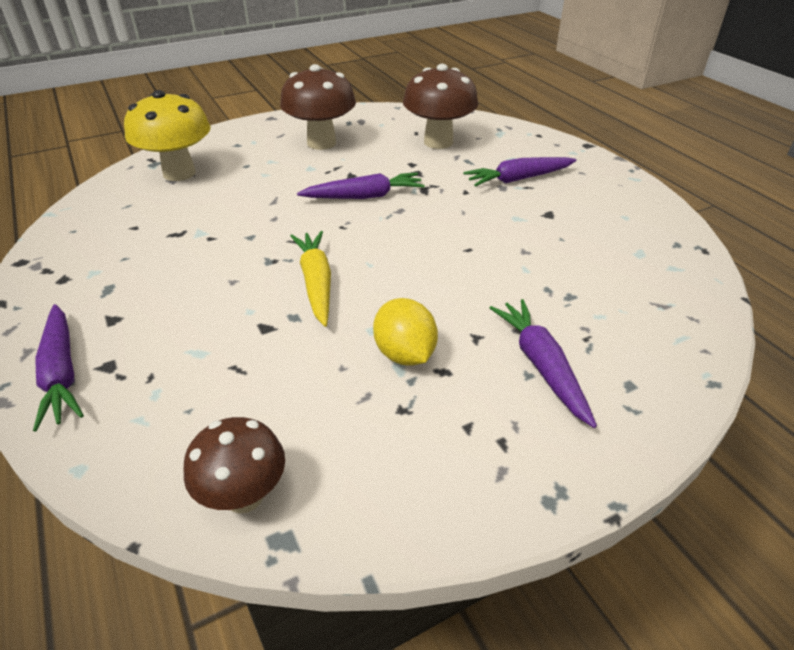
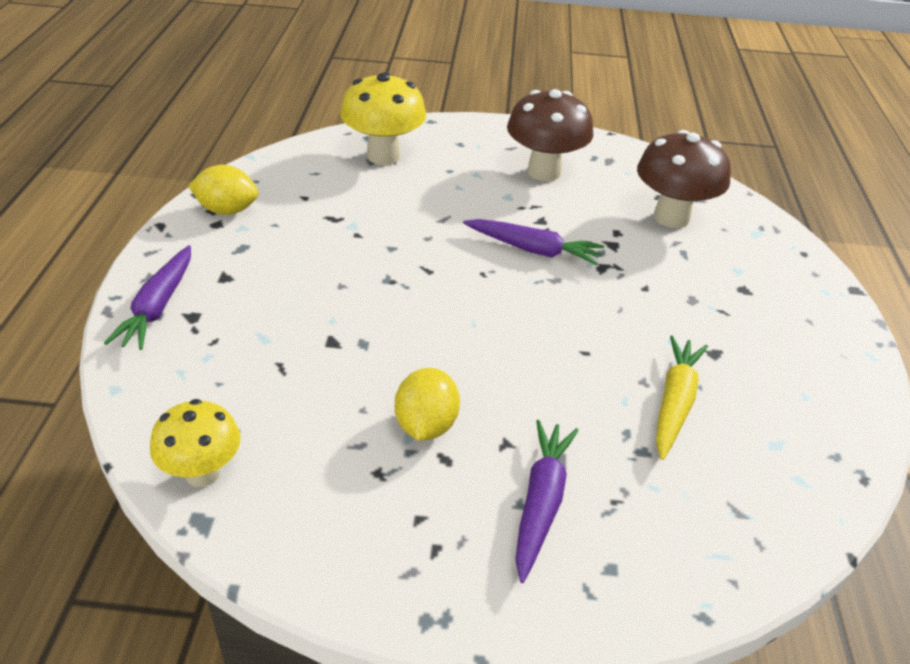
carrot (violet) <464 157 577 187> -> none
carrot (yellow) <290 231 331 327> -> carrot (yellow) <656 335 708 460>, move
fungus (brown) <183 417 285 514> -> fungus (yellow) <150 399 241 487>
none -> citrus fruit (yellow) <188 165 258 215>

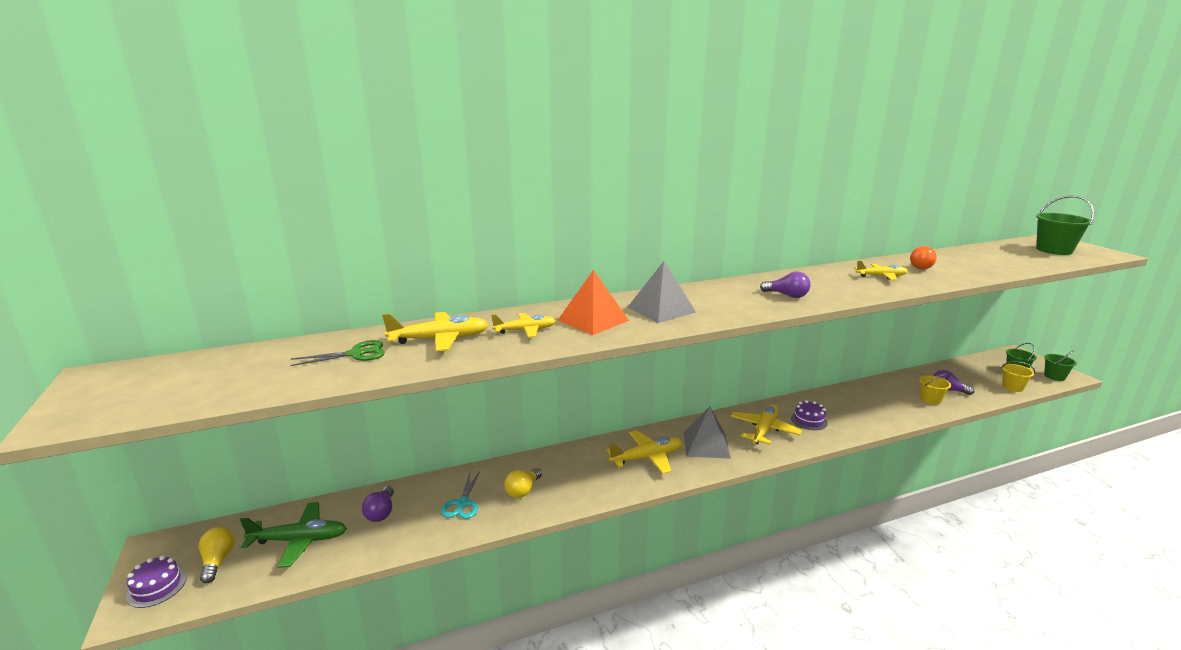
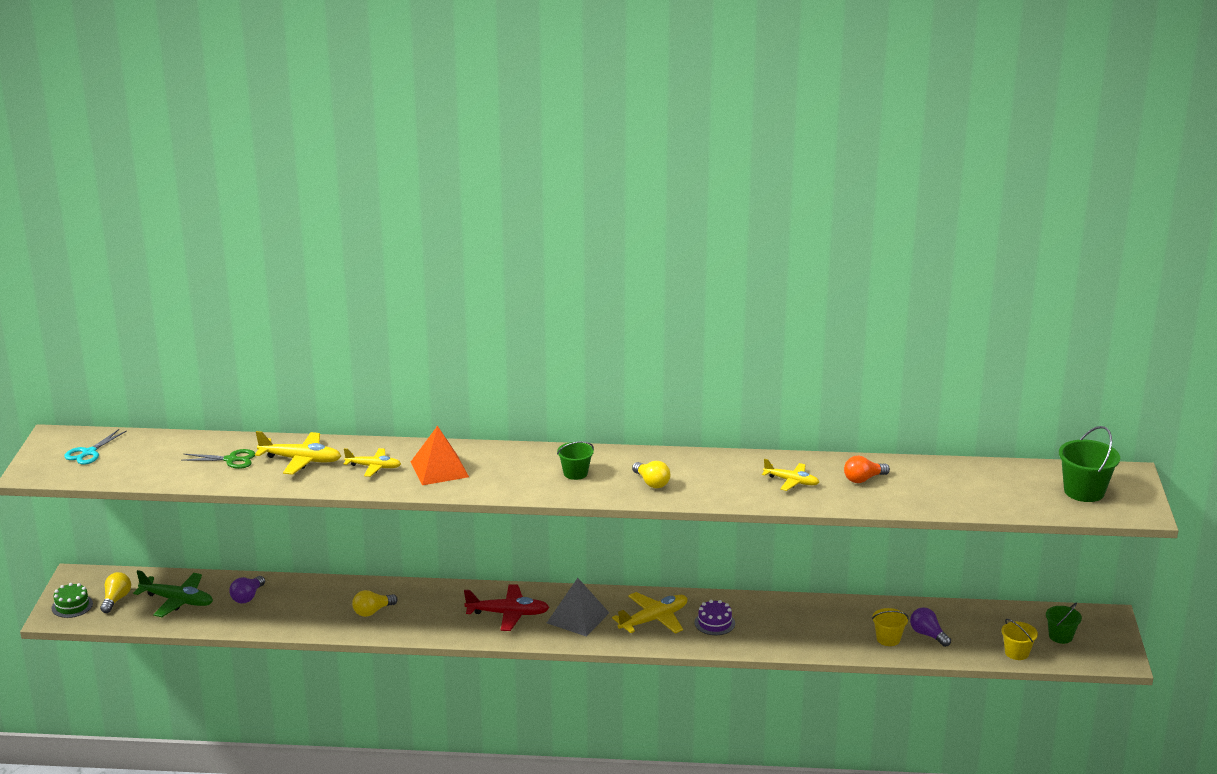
pyramid shape (ash-grey) <628 261 696 323> -> none
lightbulb (violet) <760 272 811 298> -> lightbulb (yellow) <632 461 670 488>
sand bucket (green) <1044 351 1077 381> -> sand bucket (green) <557 441 594 480>, move
toy plane (yellow) <606 430 683 474> -> toy plane (scarlet) <464 584 550 631>
scissors (aqua) <441 471 480 519> -> scissors (aqua) <64 429 126 465>, move
layer cake (violet) <126 555 187 608> -> layer cake (green) <52 583 93 618>

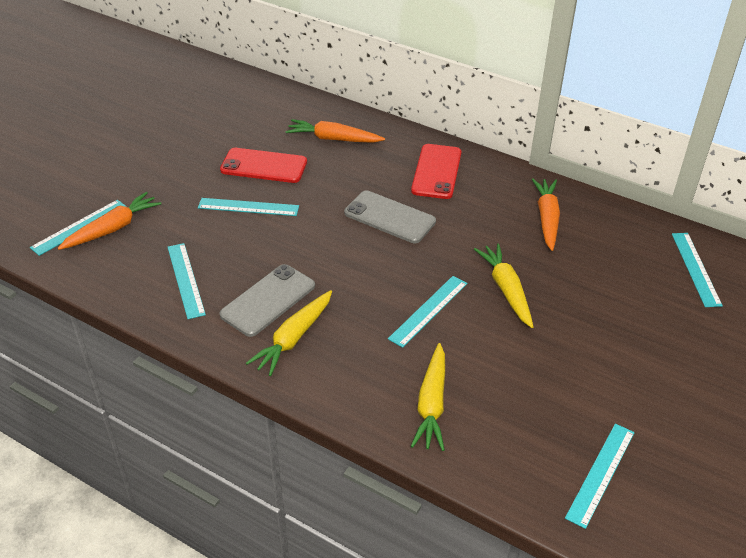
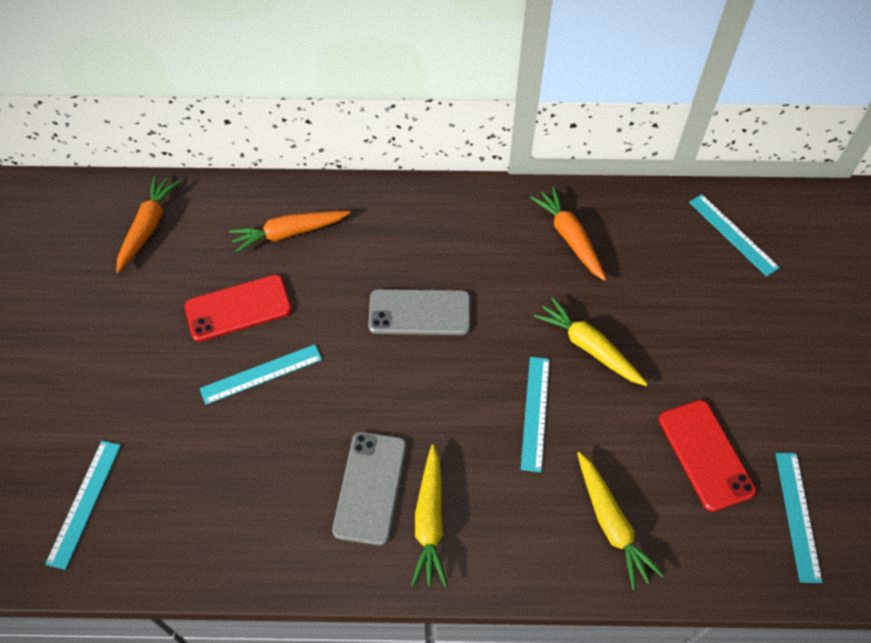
smartphone (scarlet) <411 144 462 199> -> smartphone (scarlet) <659 400 756 512>, move
carrot (orange-coloured) <58 192 161 250> -> carrot (orange-coloured) <116 176 180 273>, move
measuring stick (aqua) <168 243 206 319> -> none

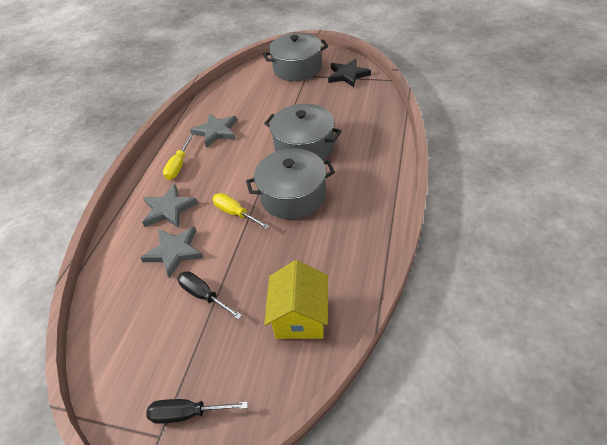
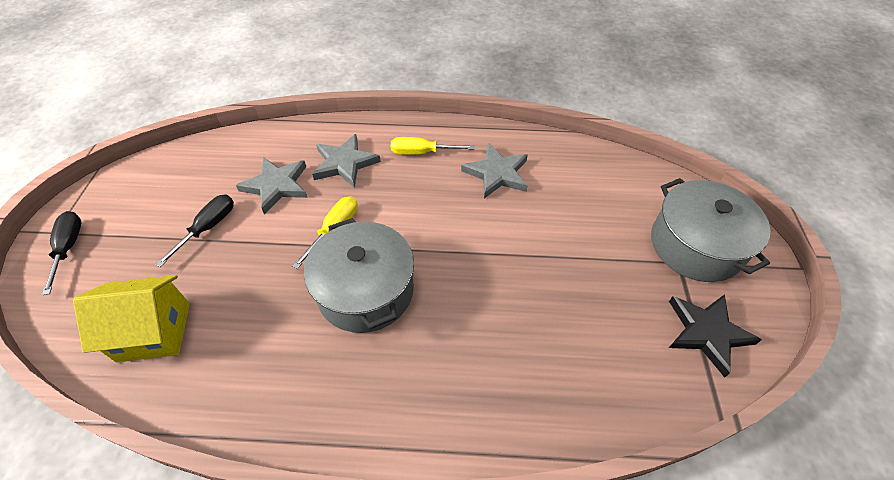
pot (ash-grey) <264 104 342 160> -> none

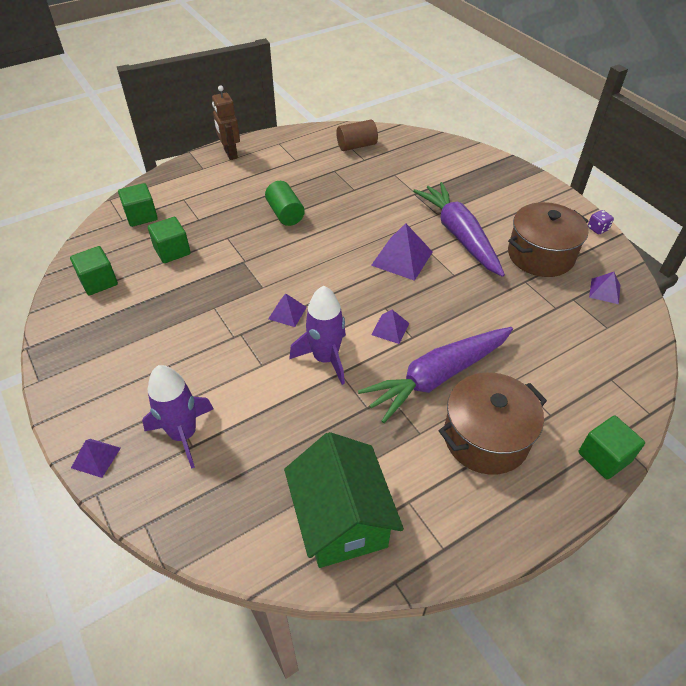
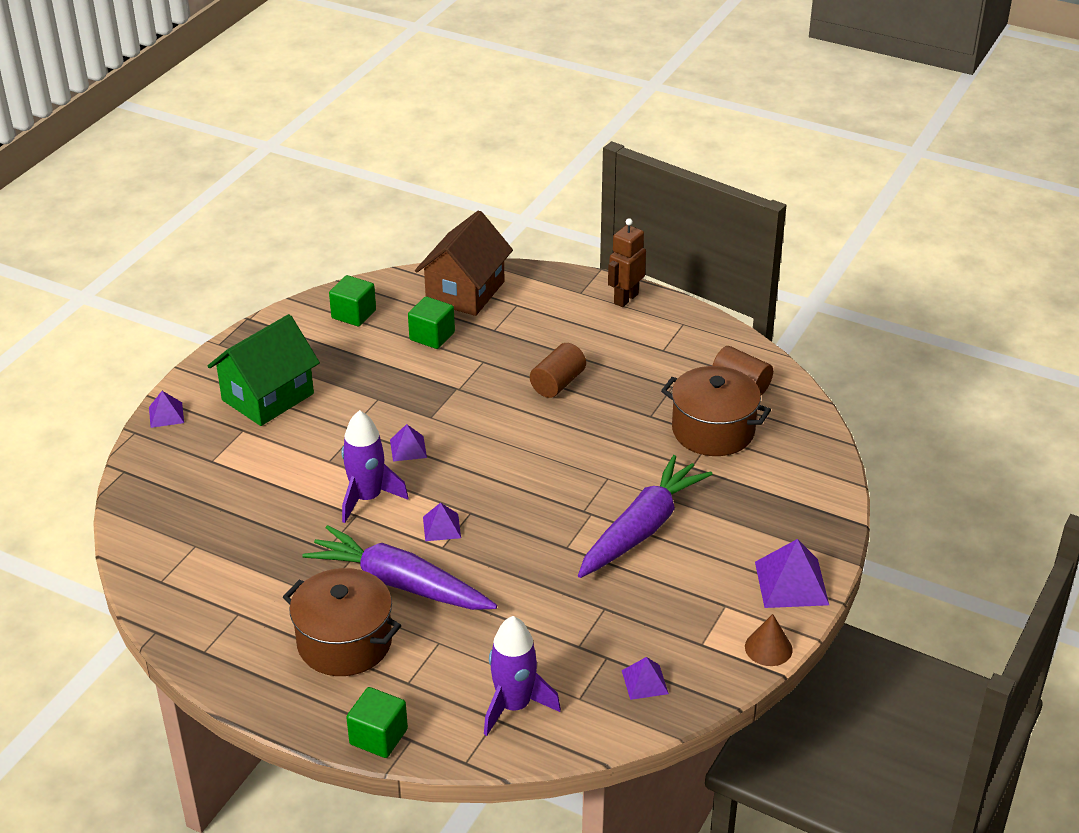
solid cylinder (green) <265 181 305 226> -> solid cylinder (brown) <530 343 586 398>
cube (green) <118 183 158 227> -> cottage (brown) <415 210 513 316>
pot (brown) <508 202 589 277> -> pot (brown) <661 366 771 456>, move
die (violet) <588 210 614 234> -> cone (brown) <745 614 792 666>
pyramid shape (violet) <371 223 433 281> -> pyramid shape (violet) <755 539 829 608>, move
toy rocket (violet) <142 365 214 469> -> toy rocket (violet) <484 616 561 736>, move
cottage (green) <284 432 404 568> -> cottage (green) <208 314 320 426>, move

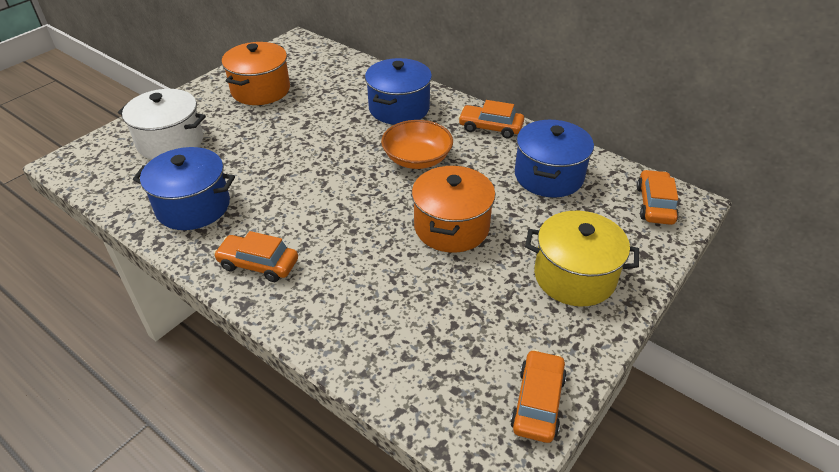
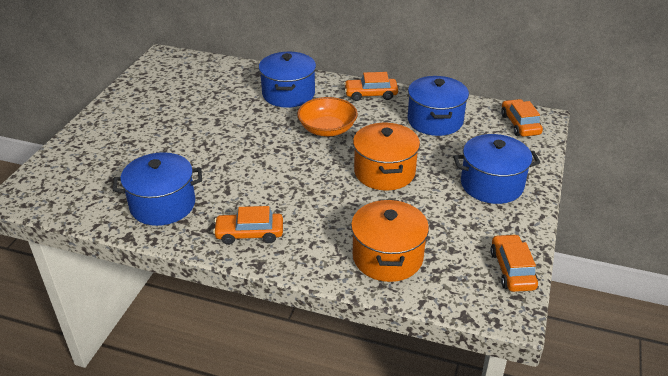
pot (orange-coloured) <222 42 290 105> -> pot (orange-coloured) <351 200 429 282>, move
pot (pure white) <118 89 206 160> -> none
pot (yellow) <525 211 639 306> -> pot (blue) <453 134 540 204>

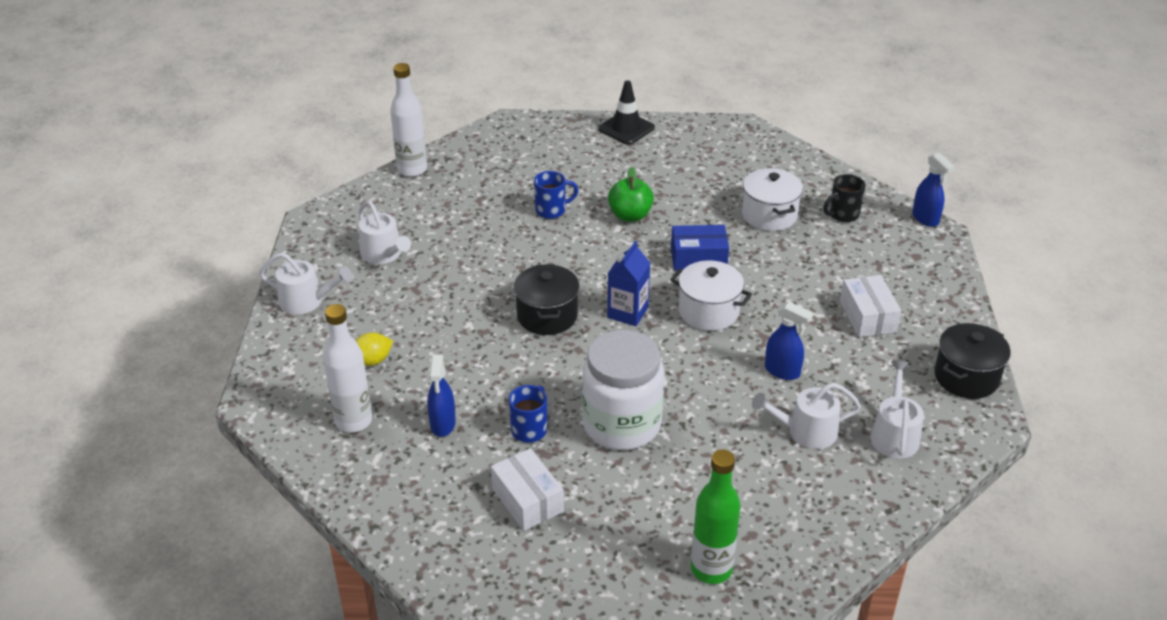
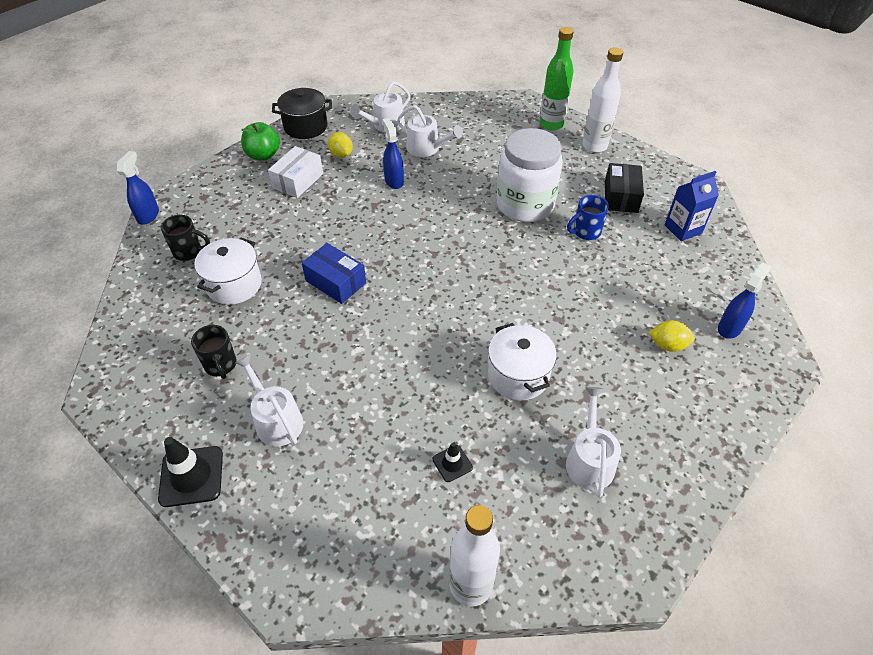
apple (green) <608 167 654 222> -> apple (green) <241 122 280 161>, move
tea mug (blue) <534 171 579 219> -> none
milk carton (blue) <607 241 650 326> -> milk carton (blue) <665 171 719 241>, move
sprinkling can (pure white) <259 252 353 315> -> sprinkling can (pure white) <235 355 303 447>, move
pot (pure white) <670 261 752 331> -> pot (pure white) <488 323 557 401>, move
pot (ebony) <514 264 579 335> -> none
flask (pure white) <323 304 372 432> -> flask (pure white) <582 48 623 153>, move
spray bottle (blue) <427 355 456 437> -> spray bottle (blue) <718 262 771 339>, move
parcel (pure white) <491 448 564 531> -> parcel (ebony) <605 163 644 213>
none -> citrus fruit (yellow) <328 132 353 158>
none -> tea mug (ebony) <191 325 237 379>
none -> safety cone (ebony) <432 442 473 482>

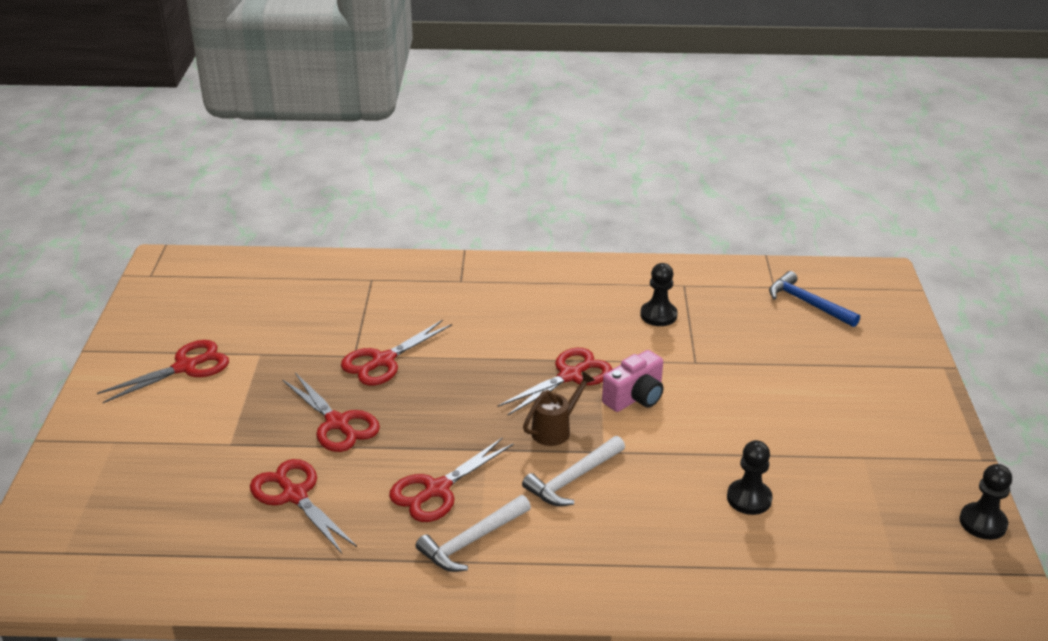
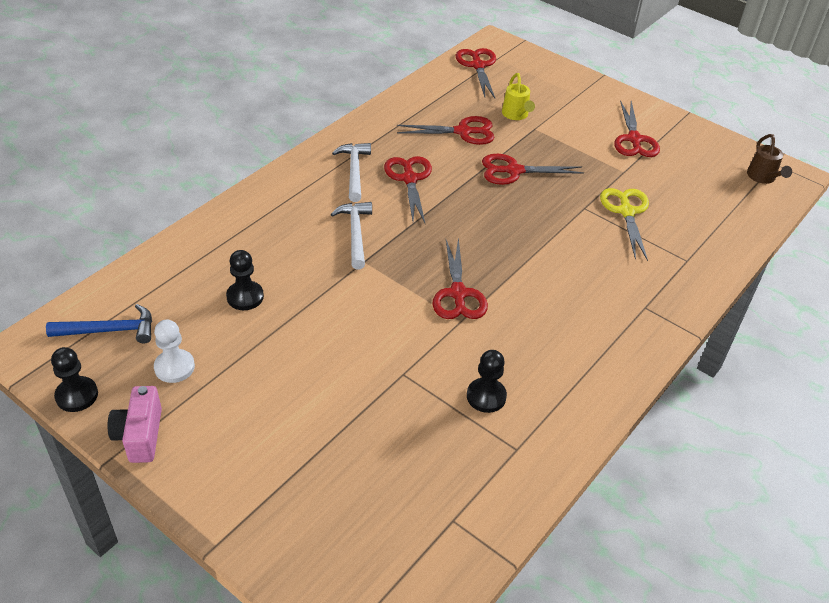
hammer (blue) <769 271 860 327> -> hammer (blue) <46 304 152 344>, move
scissors (scarlet) <341 320 452 385> -> scissors (scarlet) <456 48 496 98>, move
compact camera (pink) <602 350 664 412> -> compact camera (pink) <108 386 162 463>, move
sprinkling can (brown) <523 371 595 446> -> sprinkling can (brown) <747 134 792 184>, move
none -> sprinkling can (yellow) <502 73 535 120>
none -> scissors (yellow) <600 188 649 261>
none -> chess pawn (pure white) <154 320 195 383>

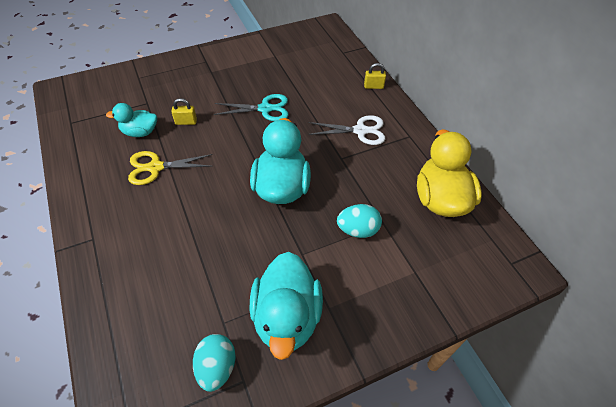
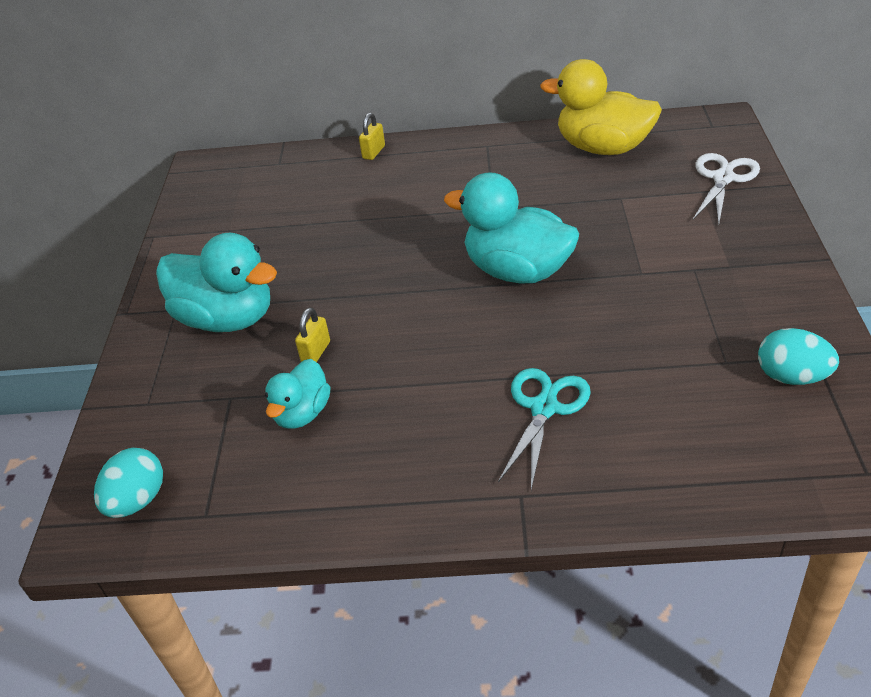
scissors (aqua) <214 94 288 121> -> scissors (aqua) <498 368 591 490>, move
scissors (pure white) <308 115 385 145> -> scissors (pure white) <692 153 760 225>, move
scissors (yellow) <128 151 213 185> -> none
egg (aqua) <337 204 382 238> -> egg (aqua) <94 448 163 518>, move
rubber duck (aqua) <249 252 323 360> -> rubber duck (aqua) <156 233 277 332>, move

